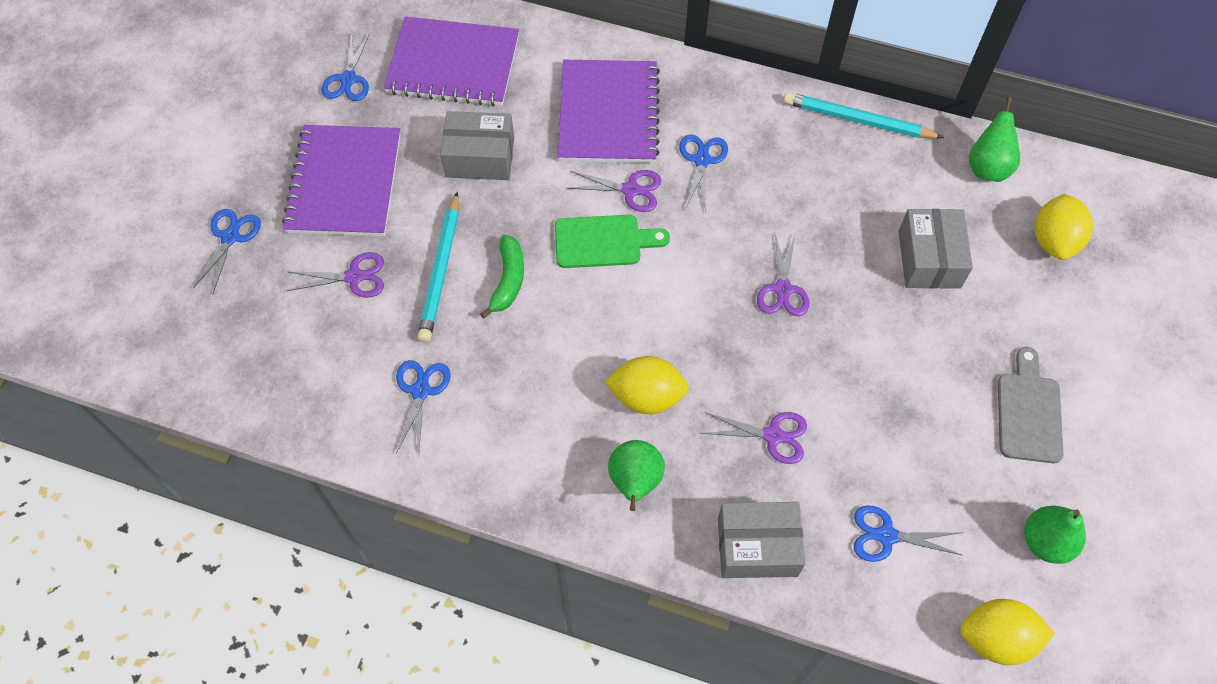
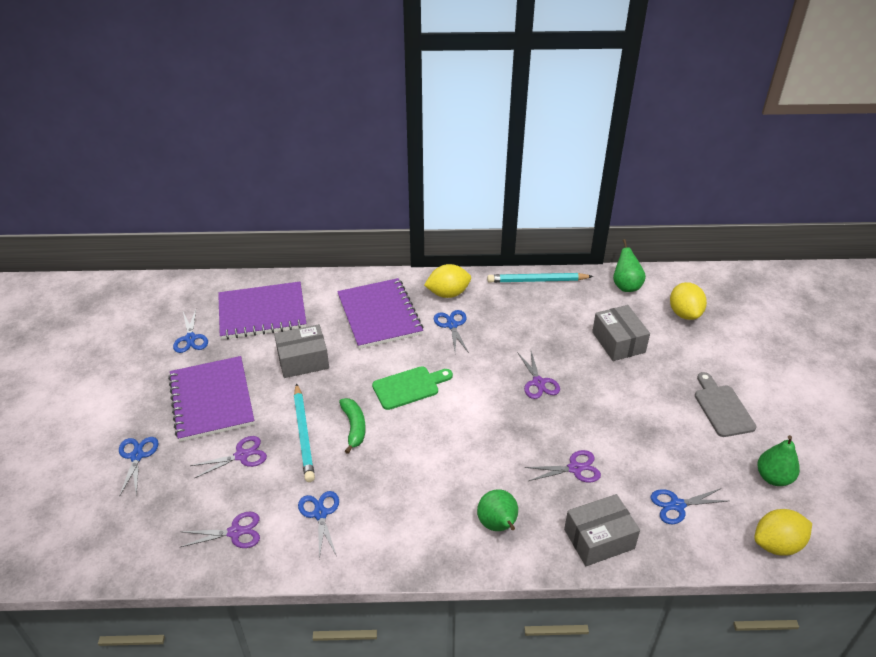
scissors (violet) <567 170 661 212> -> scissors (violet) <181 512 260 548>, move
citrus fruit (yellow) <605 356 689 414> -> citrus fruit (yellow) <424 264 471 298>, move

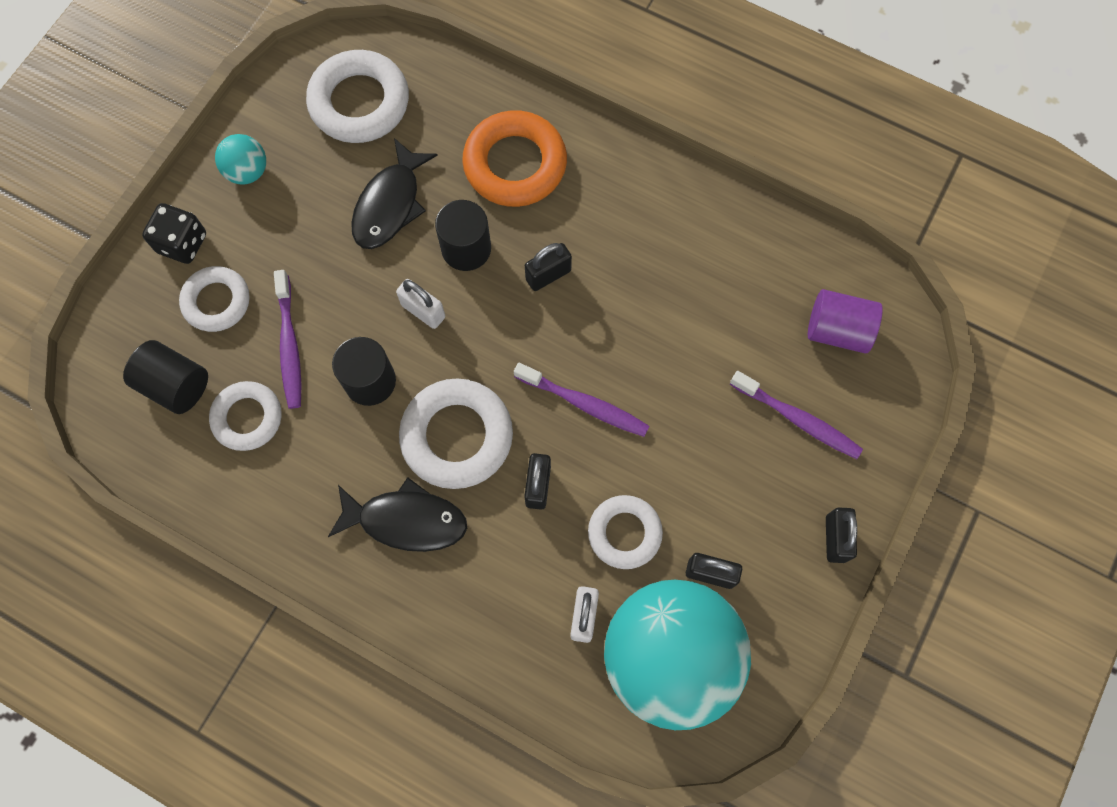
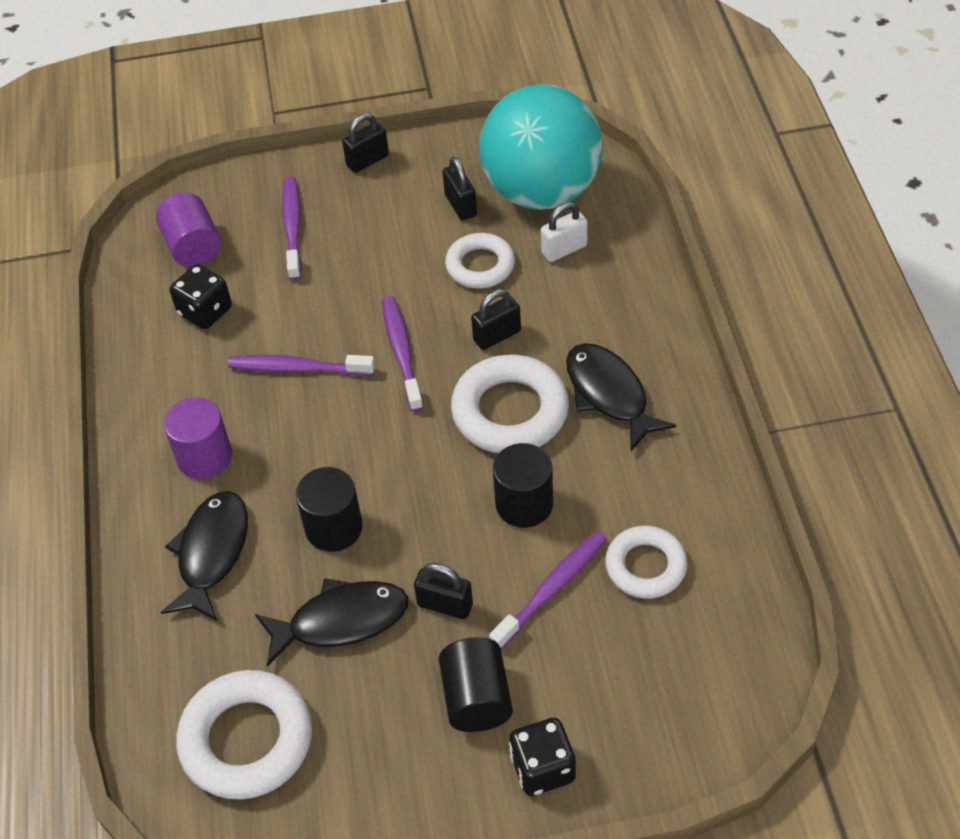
hoop (orange-coloured) <462 110 567 207> -> toy fish (ebony) <161 491 248 621>
sphere (aqua) <215 134 266 185> -> none
padlock (ebony) <525 243 572 291> -> padlock (ebony) <414 563 473 619>, move
hoop (pure white) <179 266 250 332> -> none
padlock (pure white) <396 279 445 329> -> none
solid cylinder (ebony) <123 340 208 414> -> solid cylinder (ebony) <439 637 513 732>, move
none -> die (ebony) <170 264 232 329>
none -> dental brush (violet) <228 355 375 376>
none -> solid cylinder (violet) <164 397 232 480>

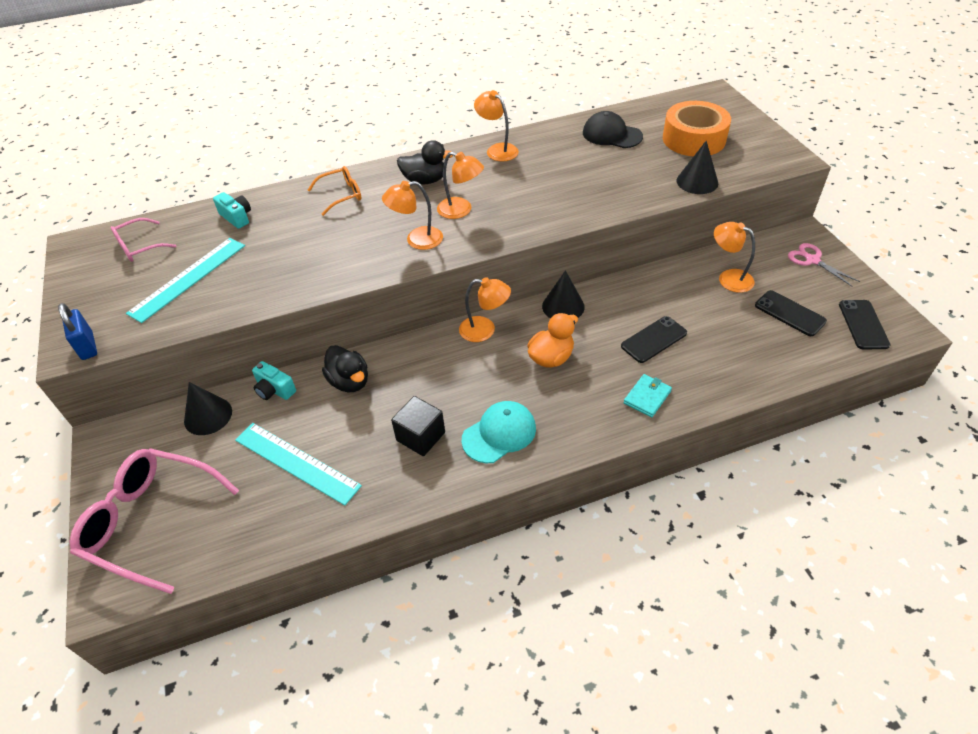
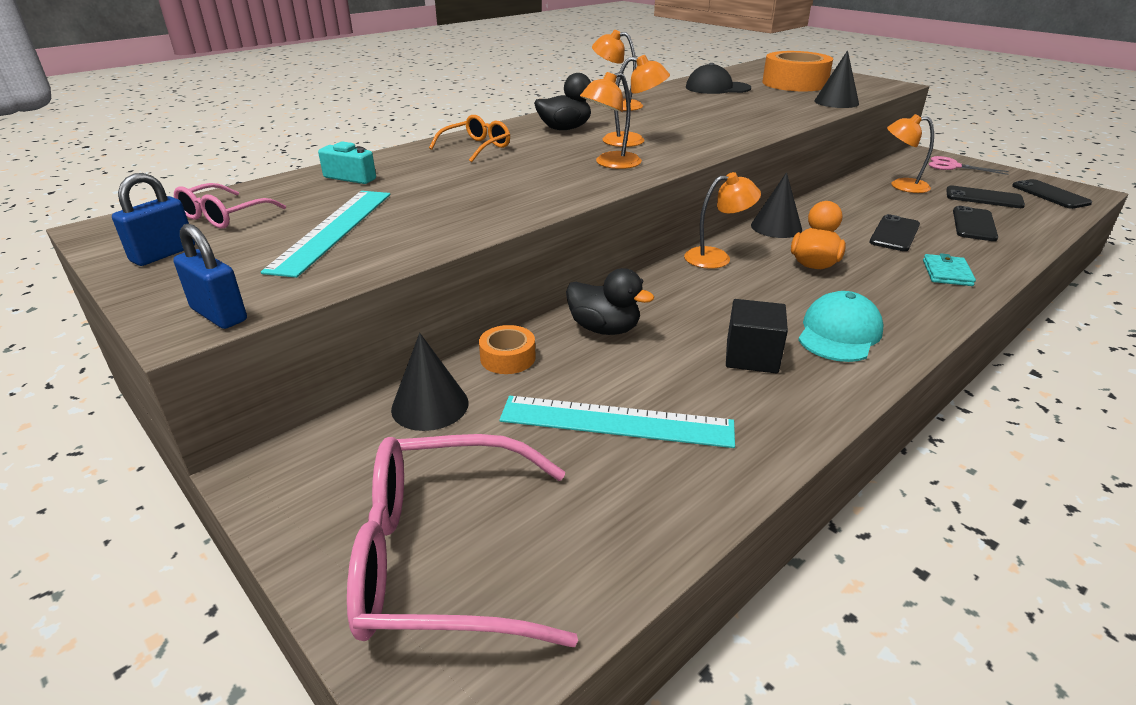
compact camera (aqua) <252 361 296 400> -> sticky tape (orange-coloured) <479 325 536 374>
none -> padlock (blue) <112 173 195 266>
none -> smartphone (ebony) <953 206 998 241>

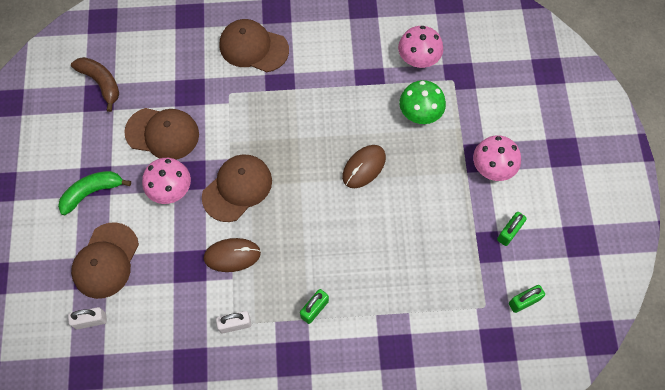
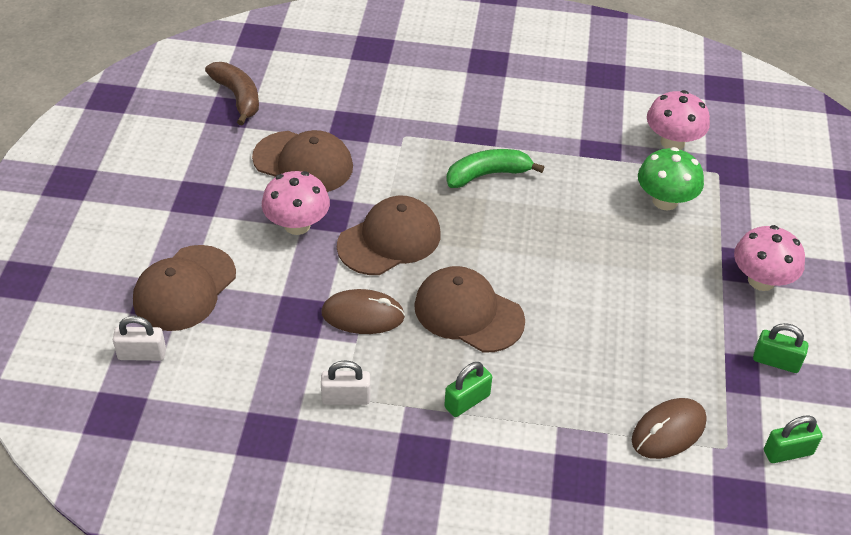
peaked cap (brown) <220 19 289 72> -> peaked cap (brown) <414 266 525 352>, move
mouse (brown) <342 145 386 188> -> mouse (brown) <632 398 707 459>, move
toy banana (green) <58 171 131 215> -> toy banana (green) <446 149 544 188>, move
padlock (green) <497 212 527 246> -> padlock (green) <753 323 808 373>, 60 degrees clockwise

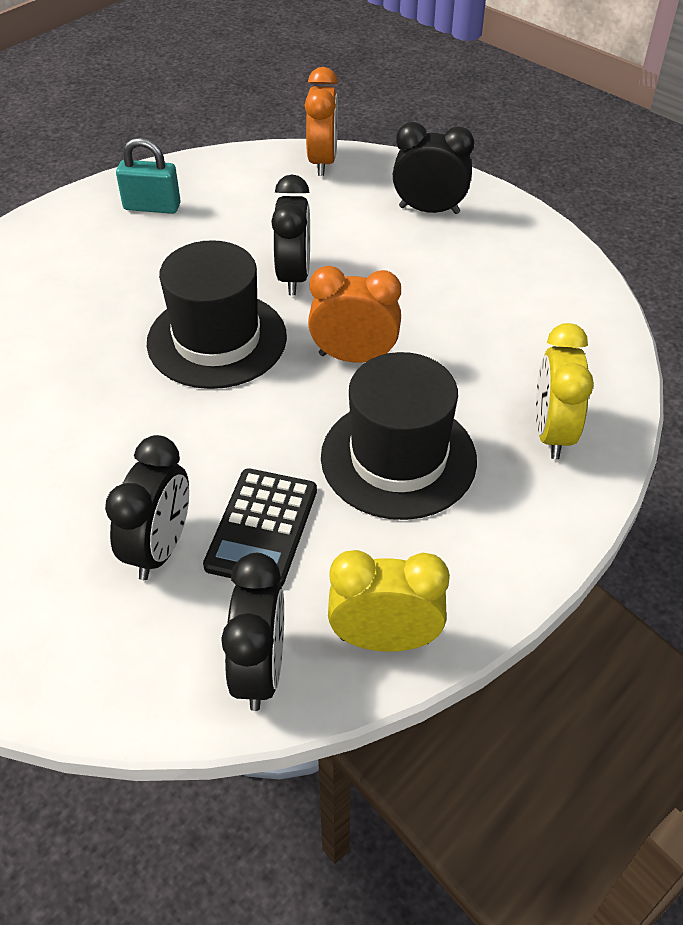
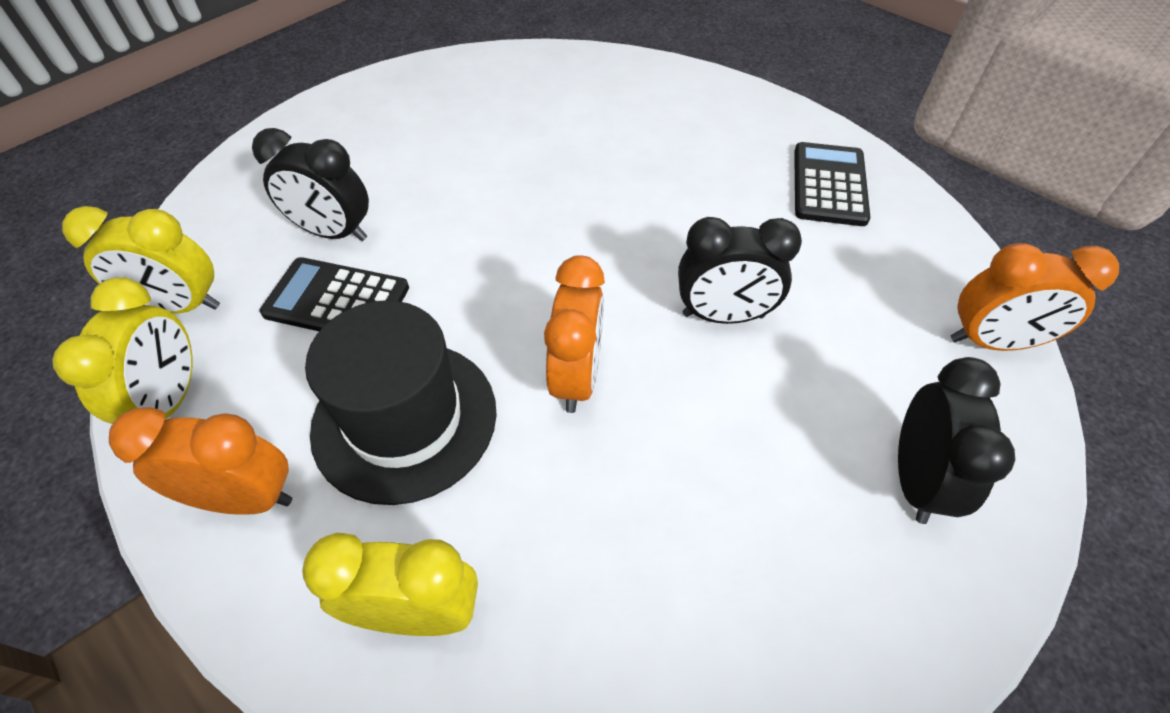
padlock (aqua) <116 137 181 214> -> calculator (ebony) <794 142 870 226>
hat (ebony) <147 240 287 389> -> none
alarm clock (ebony) <221 553 284 711> -> alarm clock (yellow) <62 206 220 314>
none -> alarm clock (orange-coloured) <109 407 292 515>

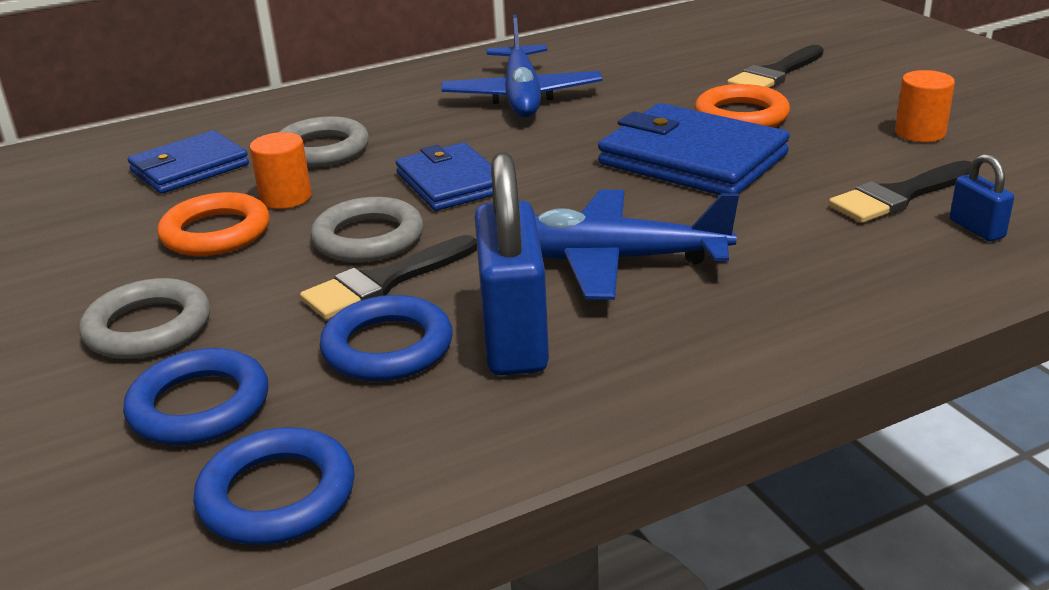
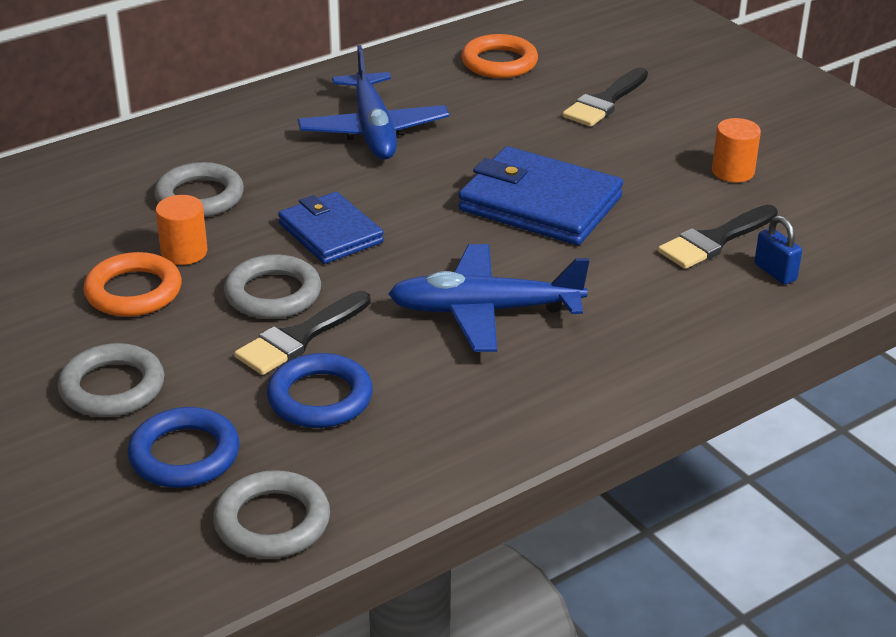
hoop (orange-coloured) <694 84 790 127> -> hoop (orange-coloured) <461 34 538 78>, move
card wallet (blue) <128 130 249 194> -> none
padlock (blue) <475 152 549 375> -> none
hoop (blue) <193 427 355 545> -> hoop (ash-grey) <213 470 330 559>

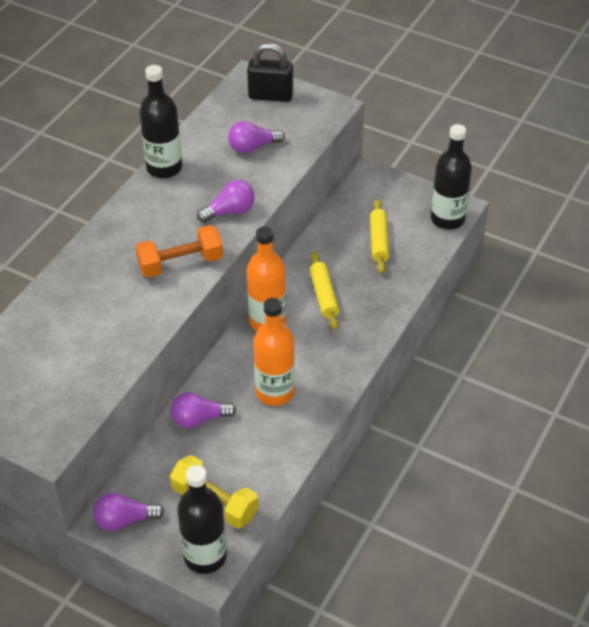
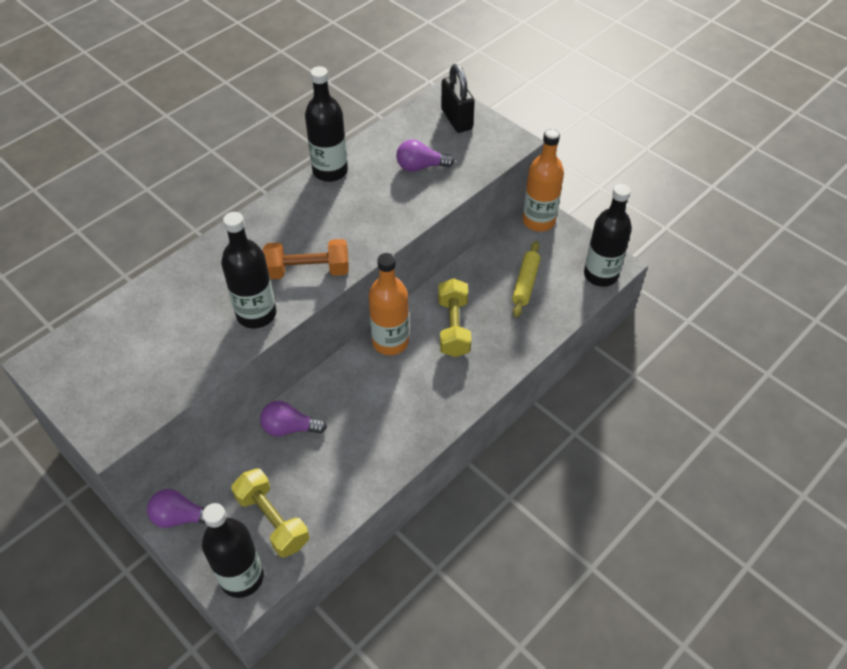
padlock (ebony) <247 43 293 102> -> padlock (ebony) <441 64 475 133>, 45 degrees clockwise
lightbulb (violet) <197 180 255 222> -> none
dough roller (yellow) <310 252 339 330> -> dumbbell (yellow) <438 278 471 357>
flask (orange-coloured) <253 298 295 406> -> flask (orange-coloured) <523 129 564 232>, move
none -> flask (ebony) <221 212 277 328>

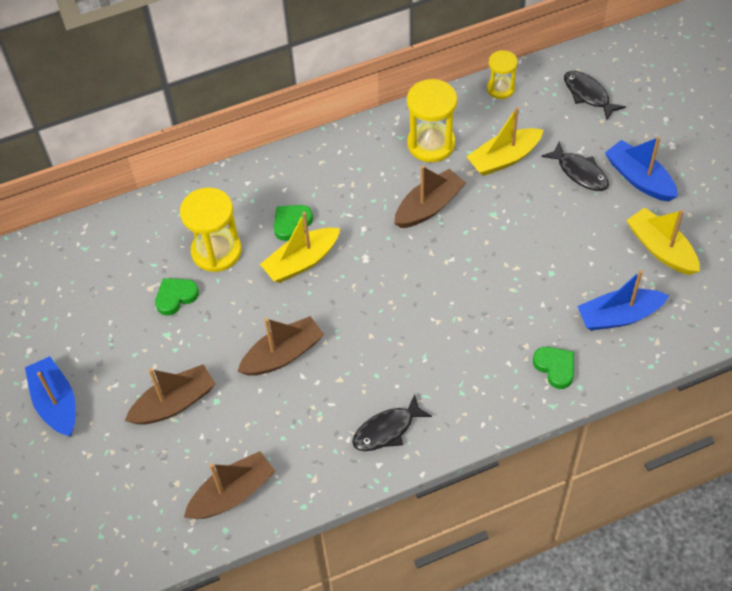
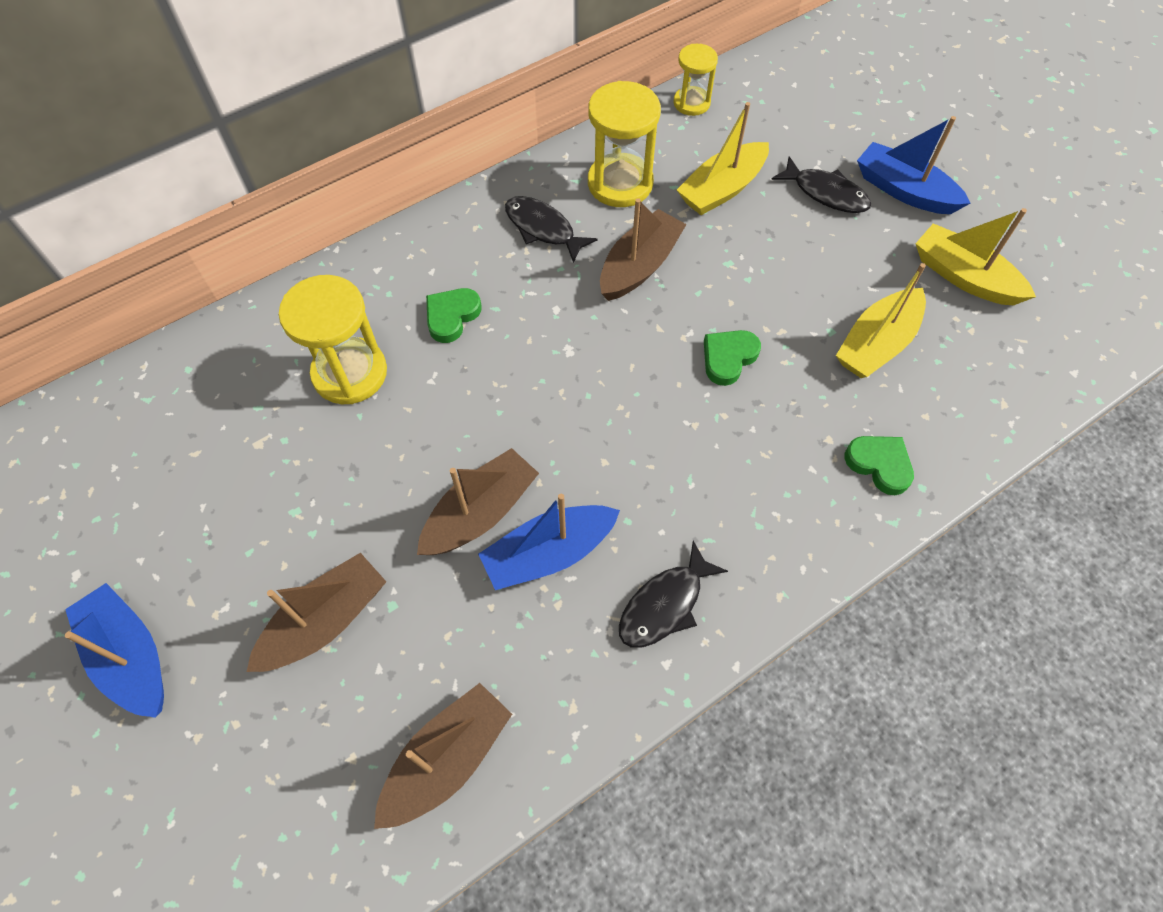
toy fish (ebony) <564 71 626 120> -> toy fish (ebony) <505 196 598 263>, move
boat (yellow) <260 212 340 283> -> boat (yellow) <836 263 926 378>, move
boat (blue) <577 270 669 331> -> boat (blue) <478 494 620 590>, move
heart shape (green) <155 278 199 316> -> heart shape (green) <704 330 761 386>, move

